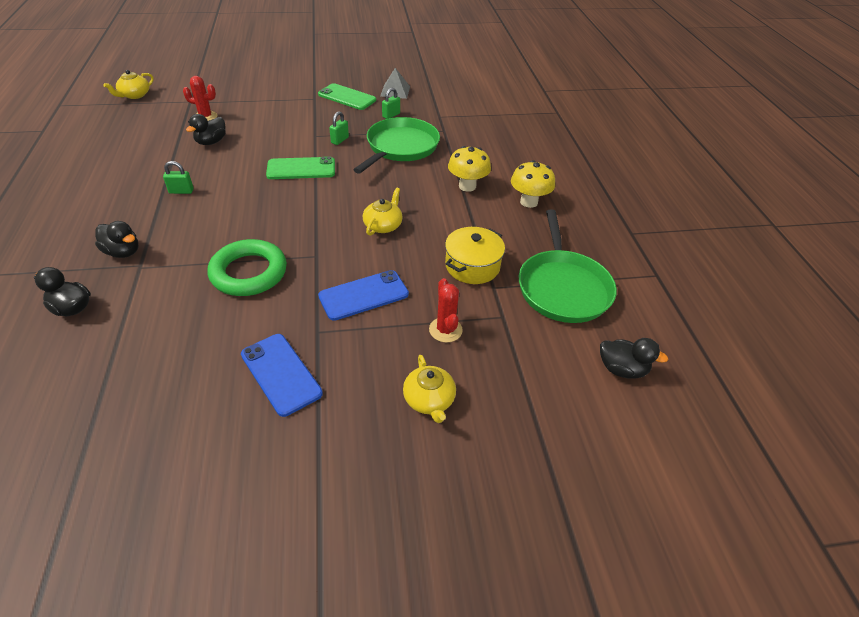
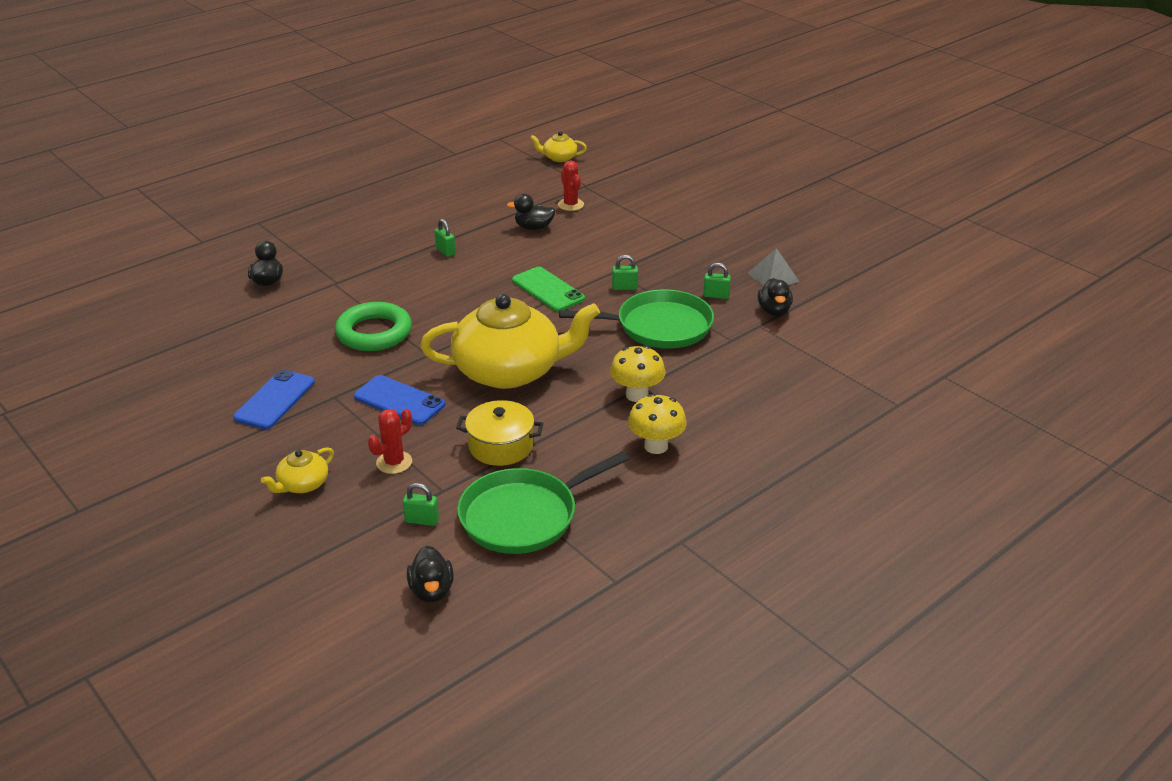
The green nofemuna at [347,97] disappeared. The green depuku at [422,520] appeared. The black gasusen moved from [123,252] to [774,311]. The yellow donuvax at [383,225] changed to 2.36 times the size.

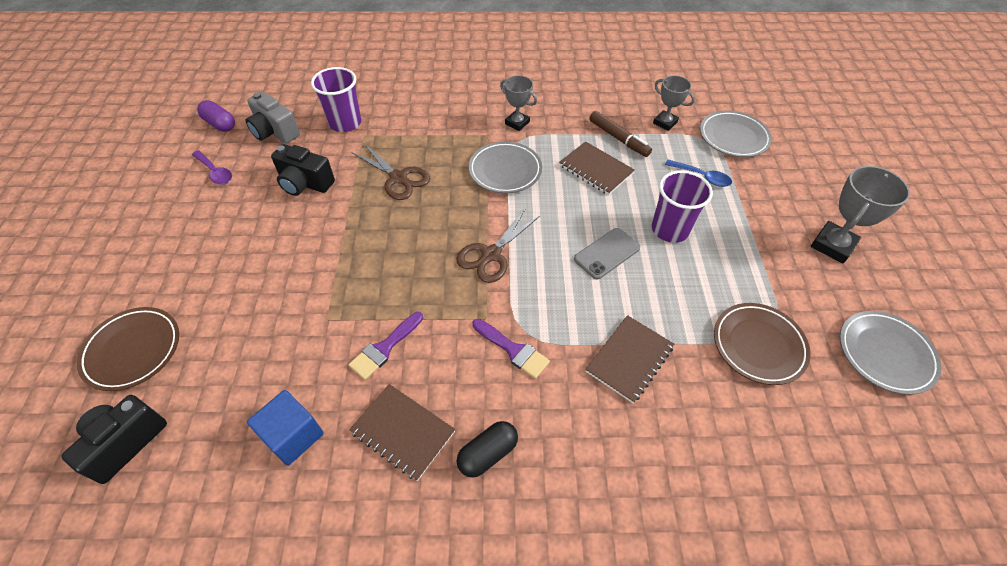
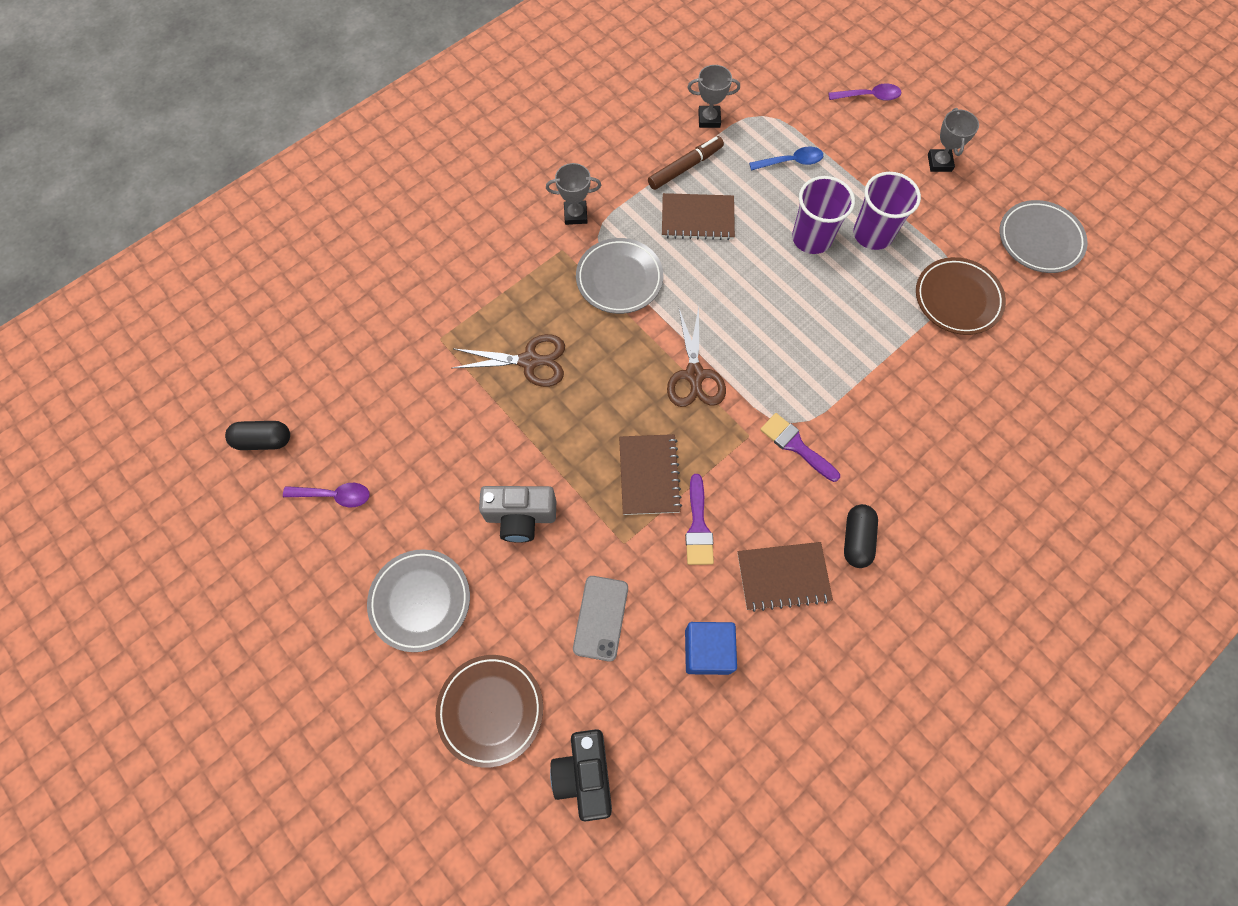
The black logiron at [305,183] disappeared. The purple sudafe at [869,96] appeared. The grey logiron moved from [275,132] to [520,517]. The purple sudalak moved from [345,123] to [872,234]. The grey nofemuna moved from [607,253] to [600,618]. The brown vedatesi moved from [629,359] to [649,475]. The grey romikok moved from [733,137] to [420,601]. The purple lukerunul at [220,124] became the black lukerunul at [264,440]. The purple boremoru at [513,350] turned 135 degrees counterclockwise. The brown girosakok at [618,138] turned 45 degrees counterclockwise. The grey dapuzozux at [832,245] changed to 0.64 times the size.

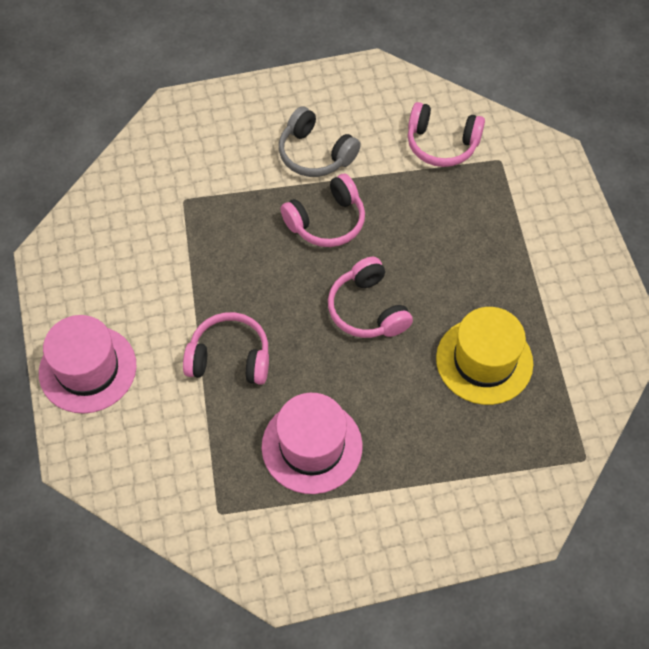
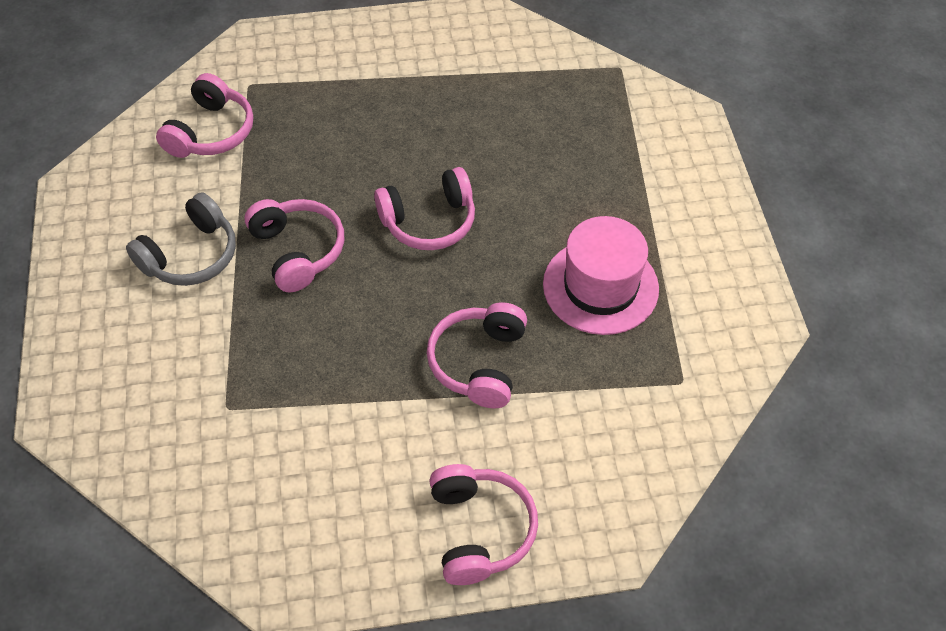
The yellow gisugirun at [484,361] disappeared. The pink gisugirun at [87,369] was replaced by the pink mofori at [480,530].

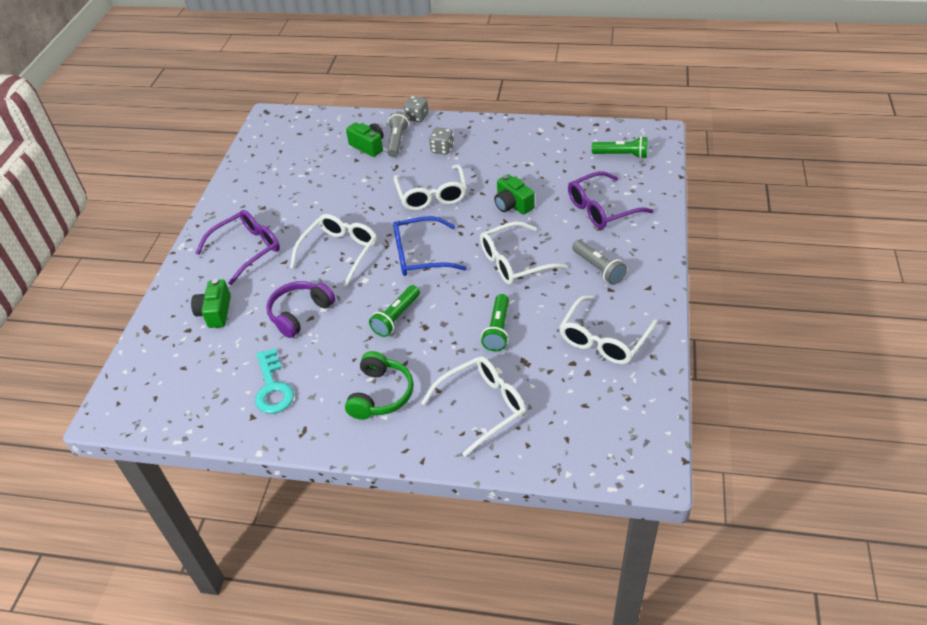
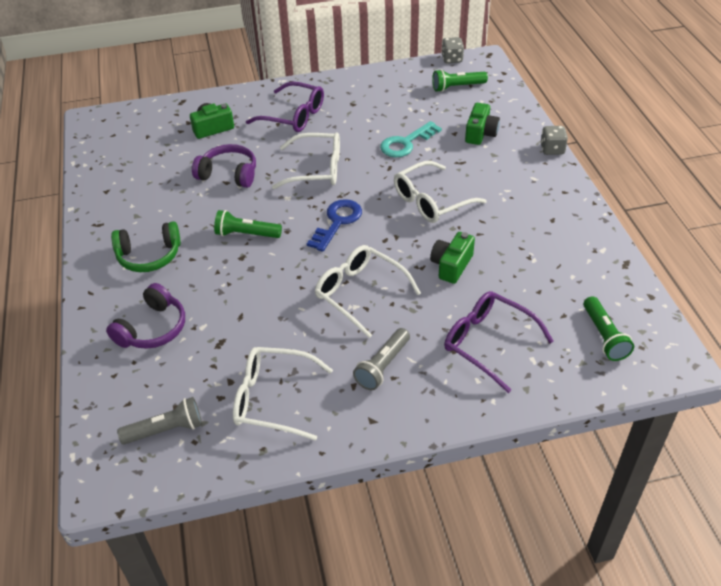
The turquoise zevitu moved from [272,387] to [406,143]. The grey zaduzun moved from [397,141] to [166,430]. The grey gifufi moved from [442,149] to [452,59]. The green zaduzun moved from [498,330] to [457,87]. The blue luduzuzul at [420,255] was replaced by the blue zevitu at [337,222]. The white luduzuzul at [483,406] was replaced by the purple mofori at [153,328].

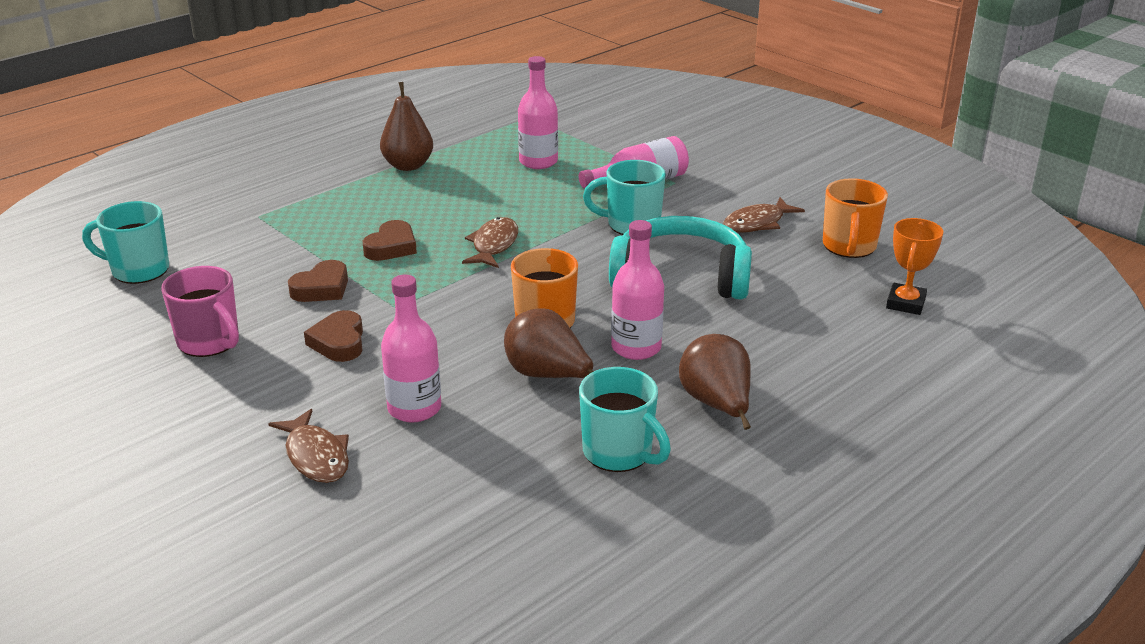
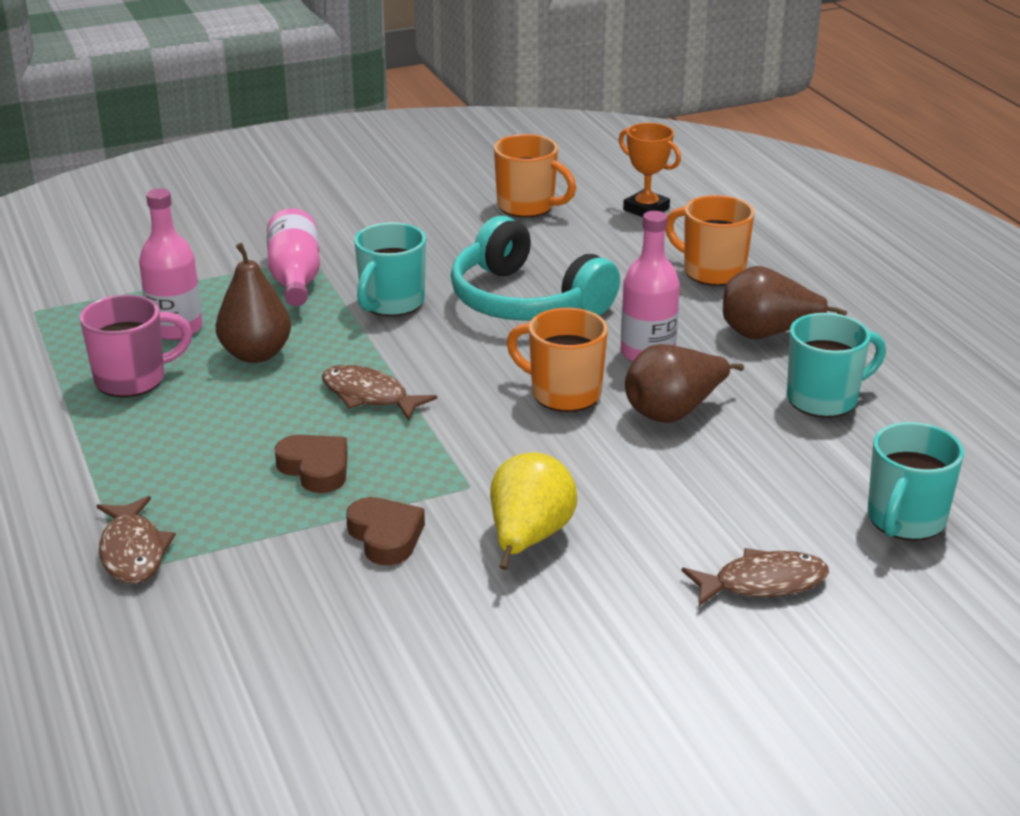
The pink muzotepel at [414,408] disappeared. The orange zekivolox at [712,271] appeared. The turquoise zekivolox moved from [138,270] to [905,520]. The pink zekivolox moved from [209,342] to [132,379]. The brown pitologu moved from [408,166] to [256,354]. The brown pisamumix moved from [757,223] to [133,551]. The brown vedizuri at [339,342] was replaced by the yellow pitologu at [528,539]. The turquoise mofori at [681,277] turned 75 degrees counterclockwise.

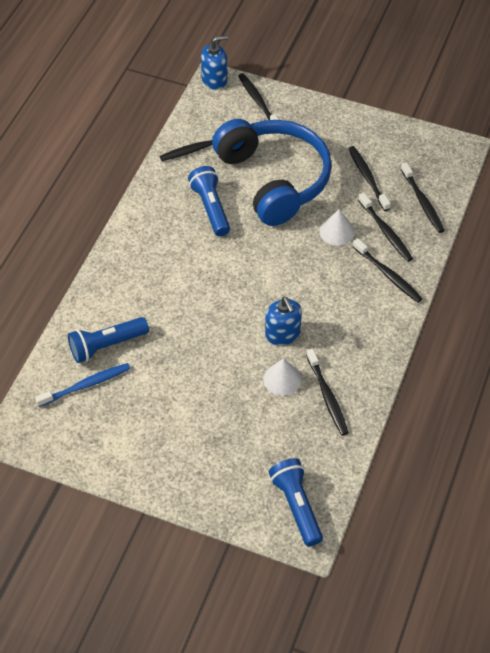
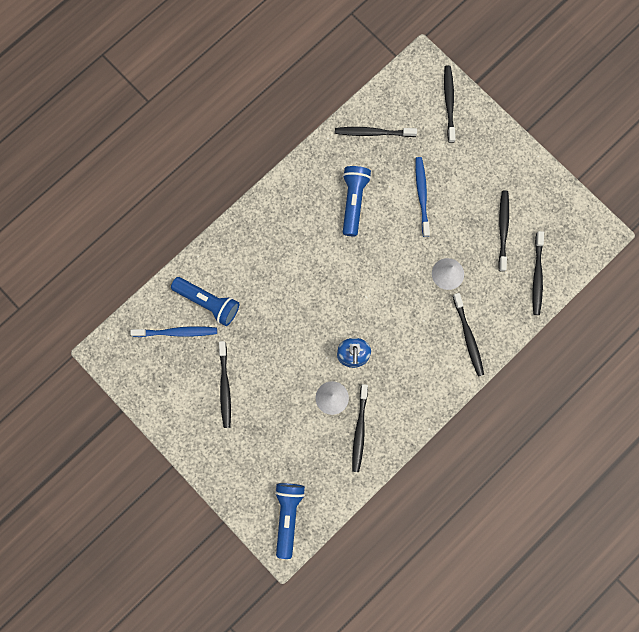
The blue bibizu at [214,79] disappeared. The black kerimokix moved from [386,232] to [225,387]. The blue mofori at [274,179] was replaced by the blue kerimokix at [422,195]. The blue zaduzun at [106,346] turned 150 degrees counterclockwise.

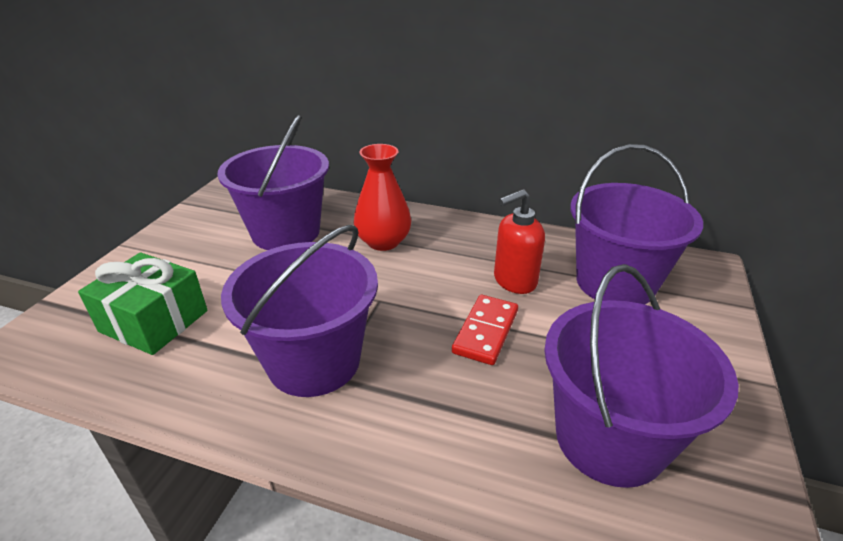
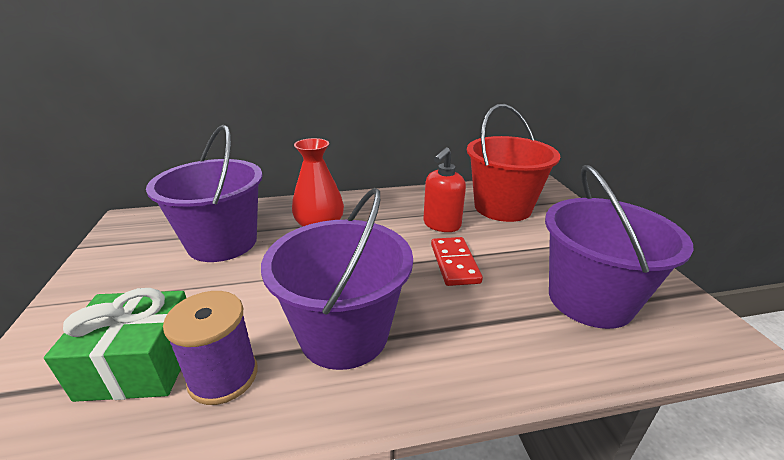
The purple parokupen at [223,376] appeared. The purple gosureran at [615,282] became the red gosureran at [502,207].

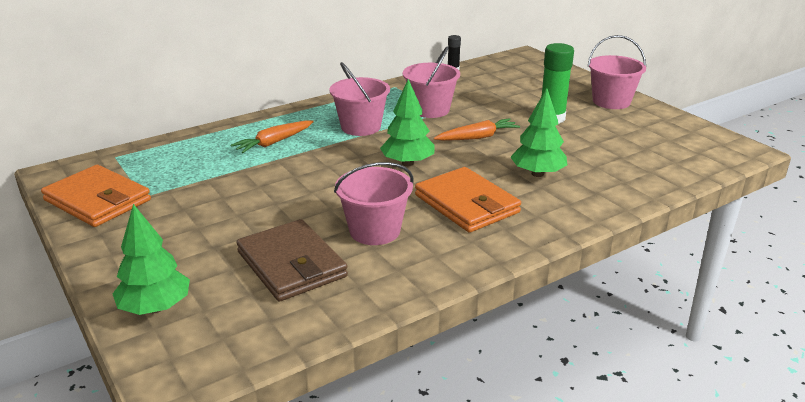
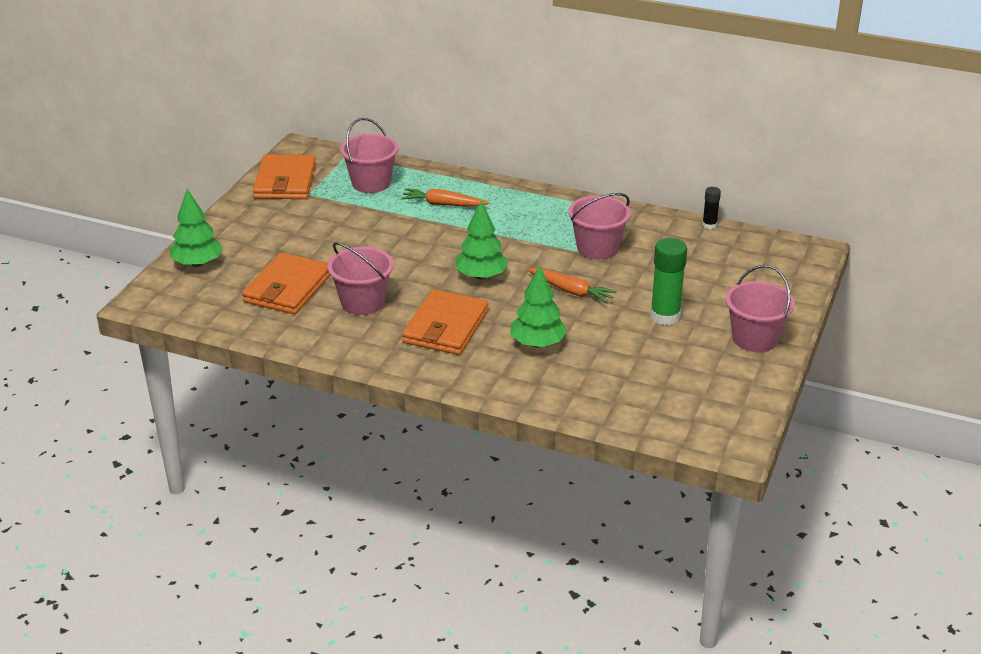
The pink gosureran moved from [361,127] to [371,183]. The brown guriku at [291,264] became the orange guriku at [288,288].

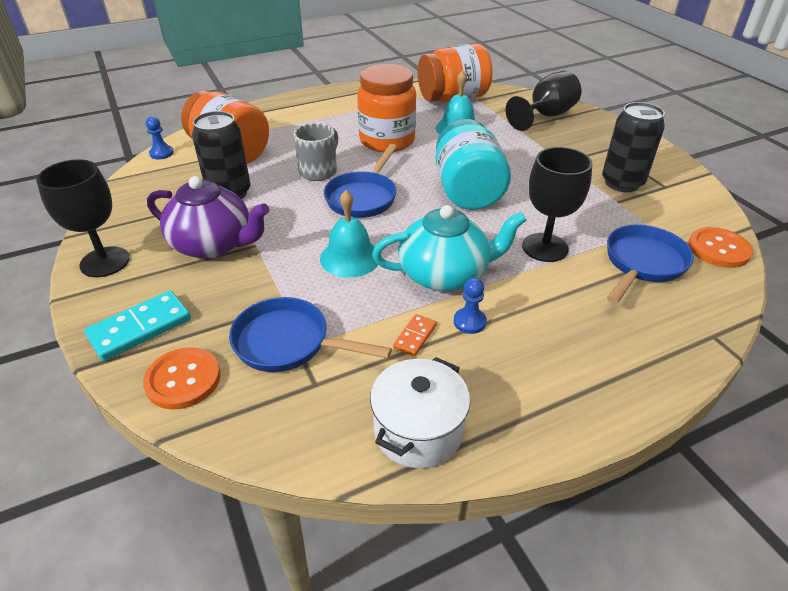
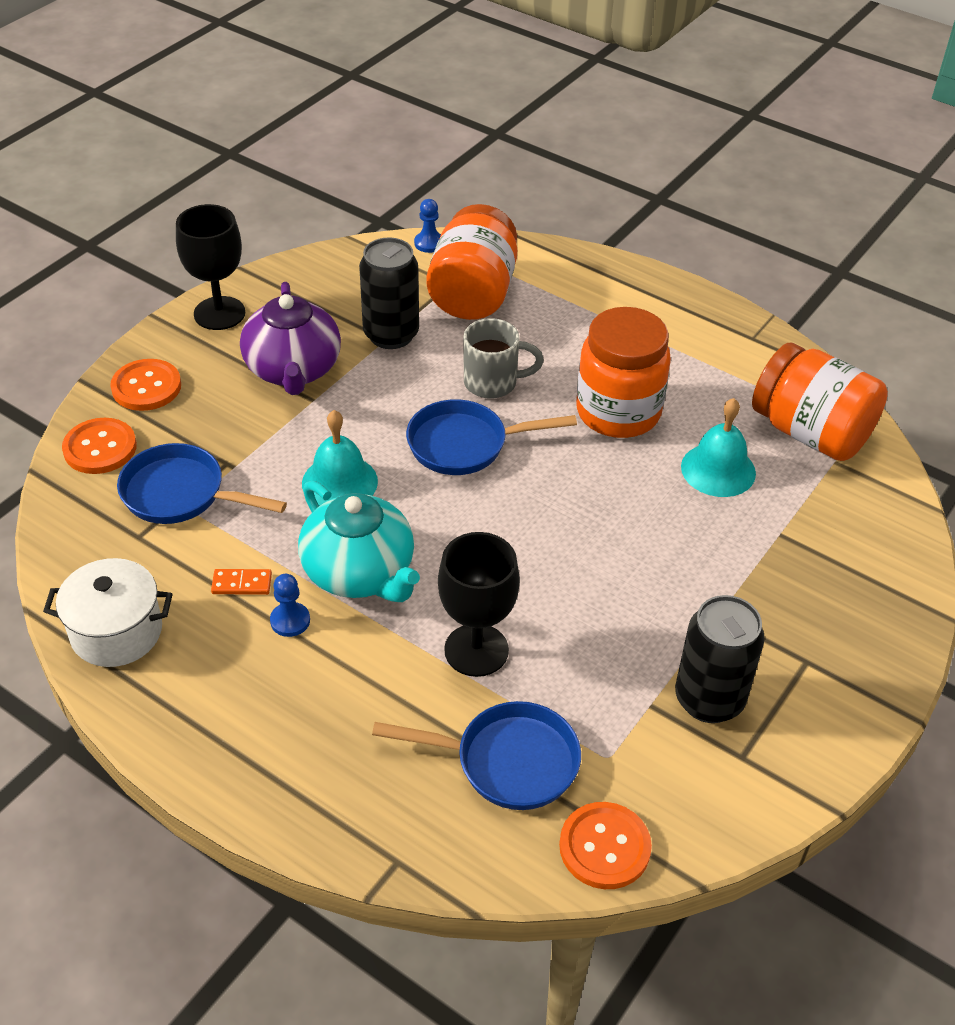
The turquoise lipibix at [467,191] disappeared. The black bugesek at [545,116] disappeared. The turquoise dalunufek at [140,328] was replaced by the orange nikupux at [146,387]. The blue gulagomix at [288,343] turned 60 degrees counterclockwise.

